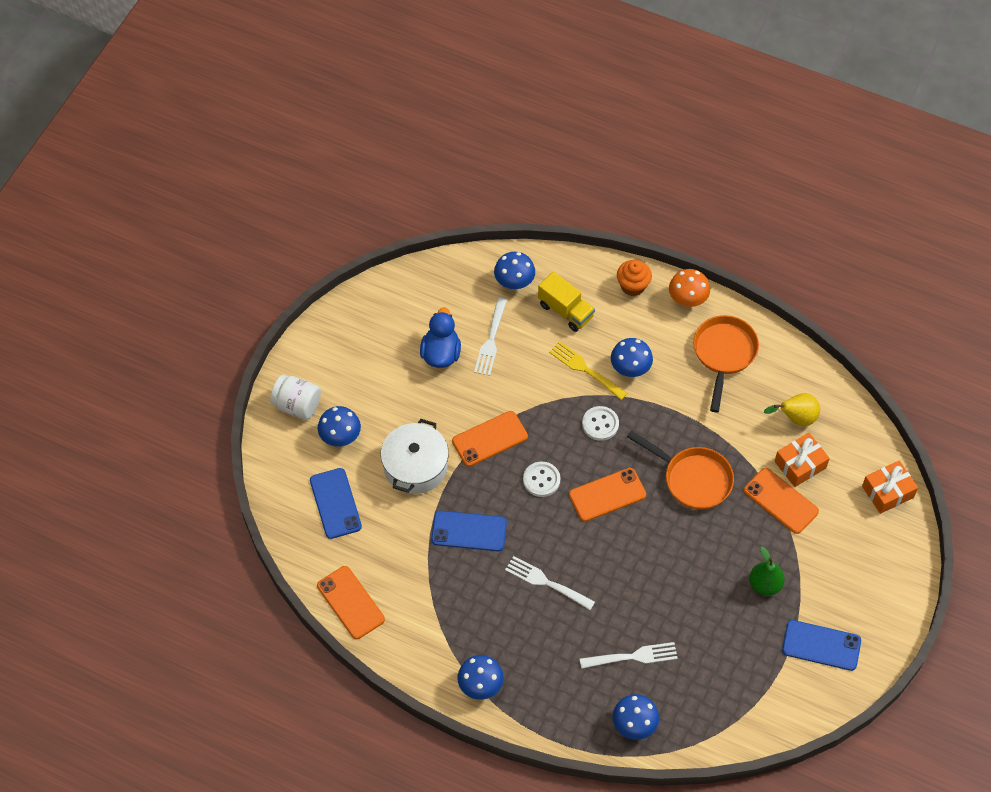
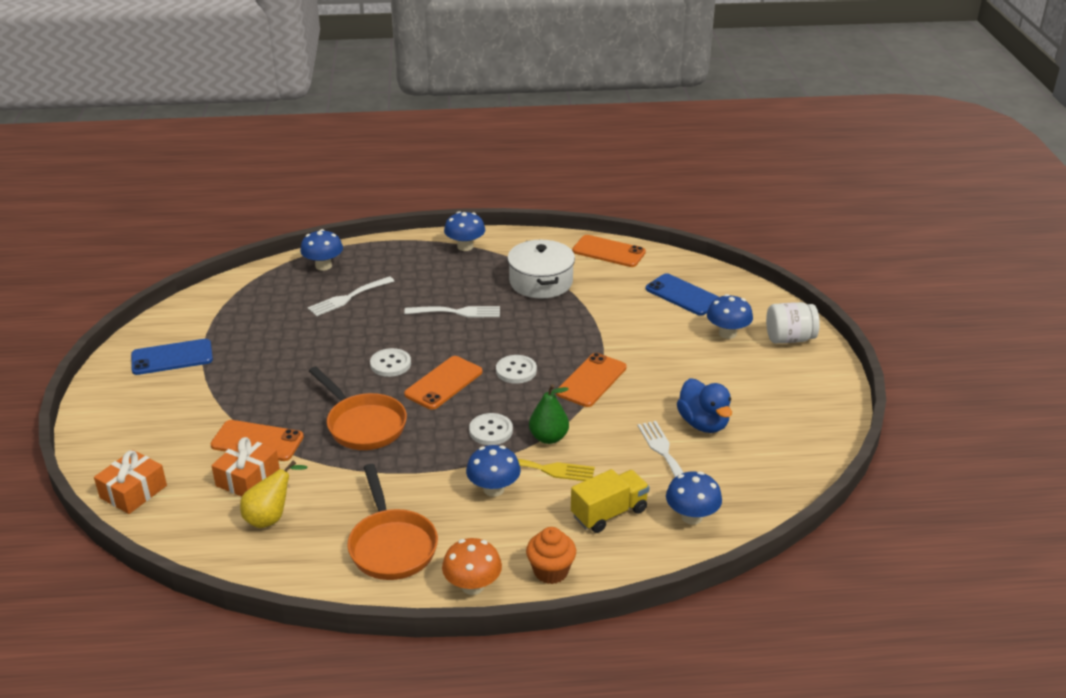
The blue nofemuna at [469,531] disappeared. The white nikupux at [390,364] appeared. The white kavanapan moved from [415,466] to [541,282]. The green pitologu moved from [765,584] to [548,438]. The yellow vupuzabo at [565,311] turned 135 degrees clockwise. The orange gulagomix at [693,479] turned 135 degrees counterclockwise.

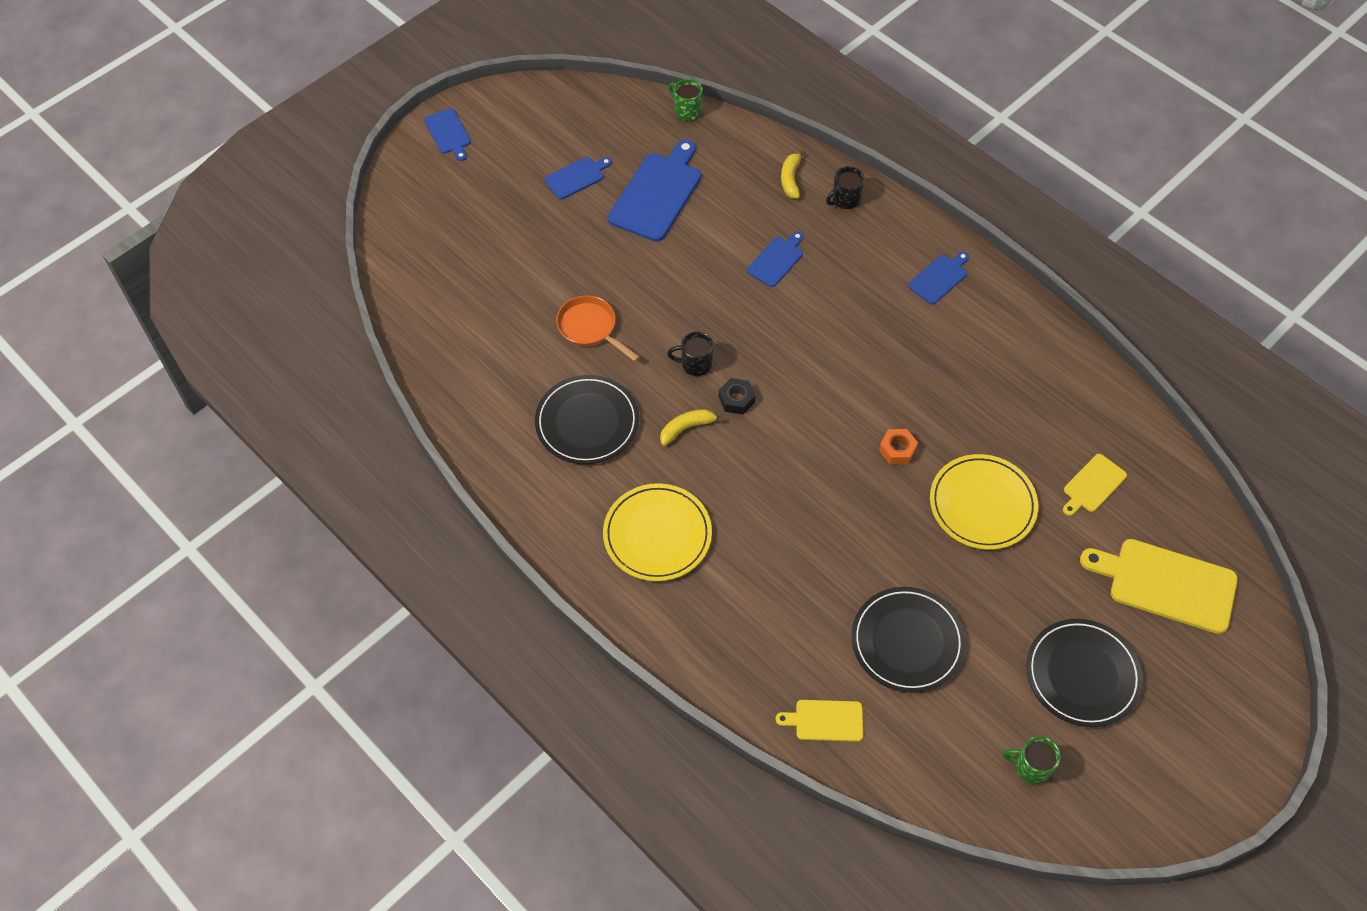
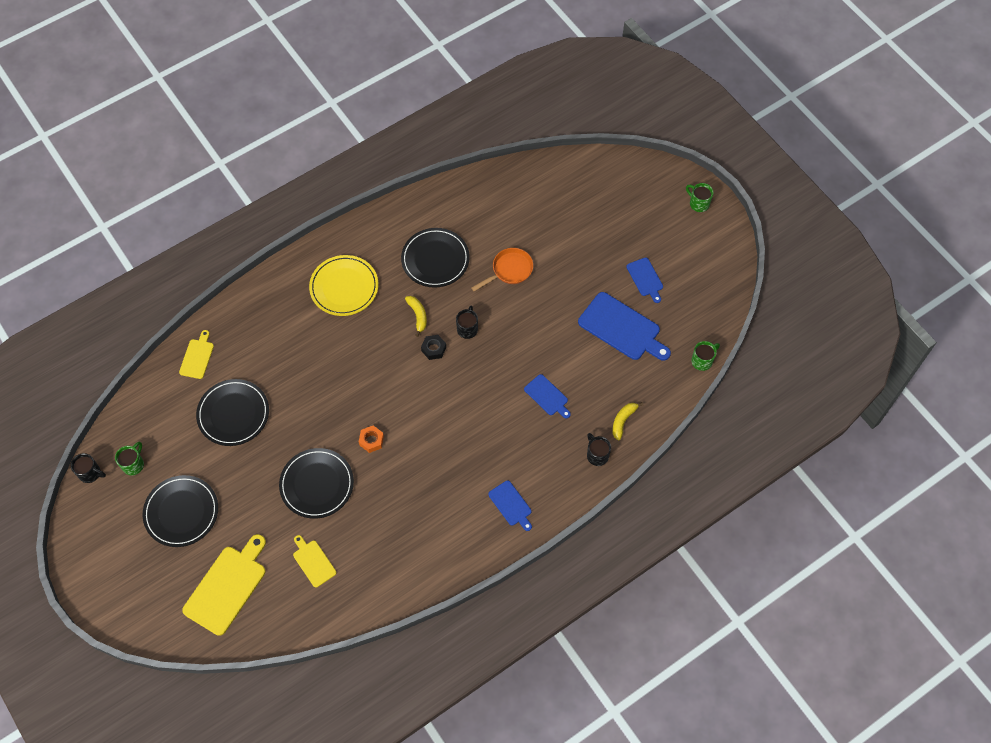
The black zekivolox at [90,473] appeared. The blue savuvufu at [448,133] was replaced by the green zekivolox at [698,203]. The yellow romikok at [982,504] became the black romikok at [317,484]. The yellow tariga at [790,179] turned 75 degrees counterclockwise.

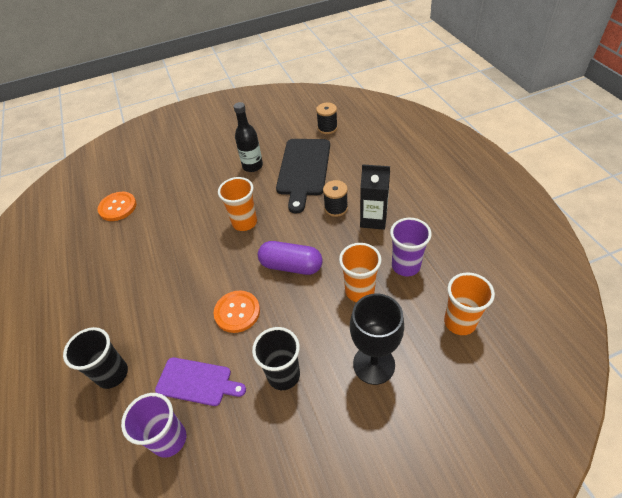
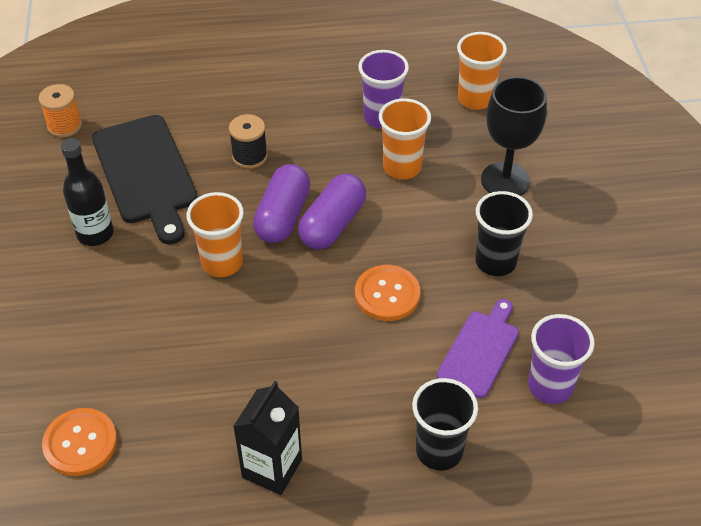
The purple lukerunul at [283,216] appeared. The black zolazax moved from [373,219] to [272,468]. The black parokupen at [327,128] became the orange parokupen at [64,125]. The black savuvufu at [303,169] turned 45 degrees clockwise.

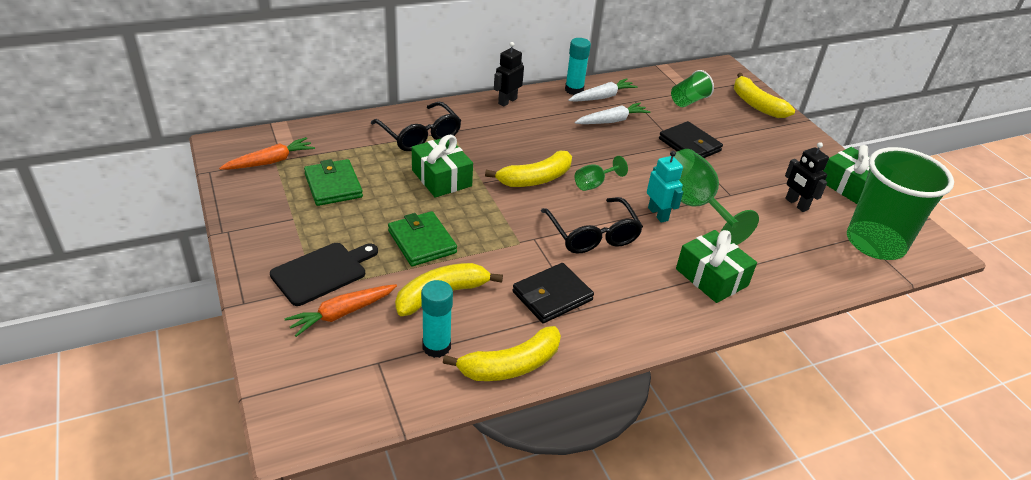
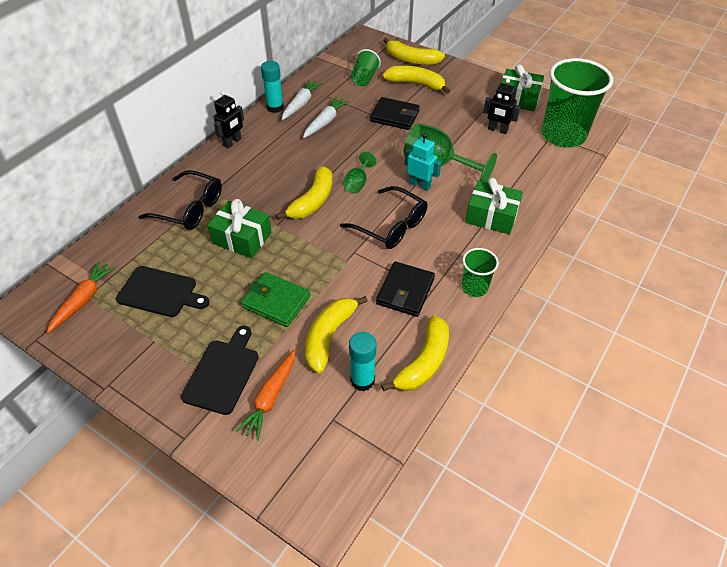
The yellow tariga at [416,84] appeared. The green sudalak at [474,287] appeared. The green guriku at [333,185] was replaced by the black savuvufu at [160,292]. The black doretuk at [507,101] turned 150 degrees counterclockwise.

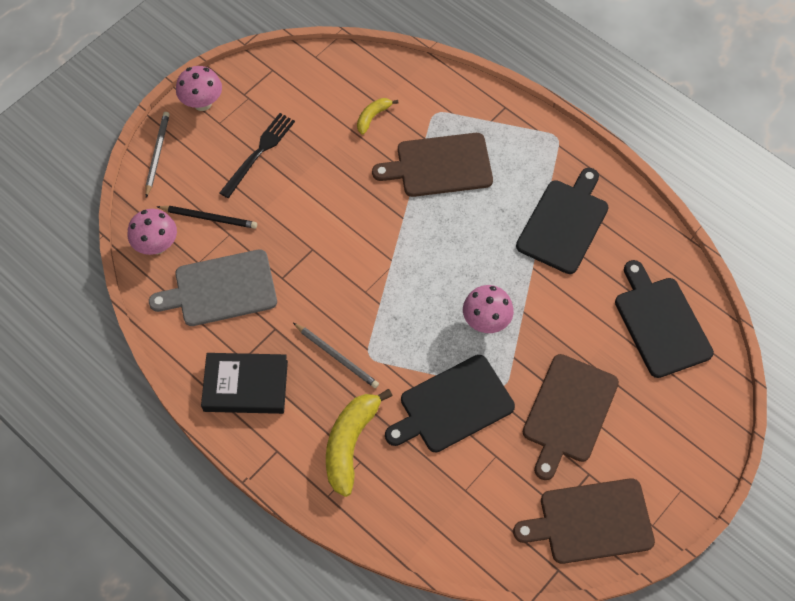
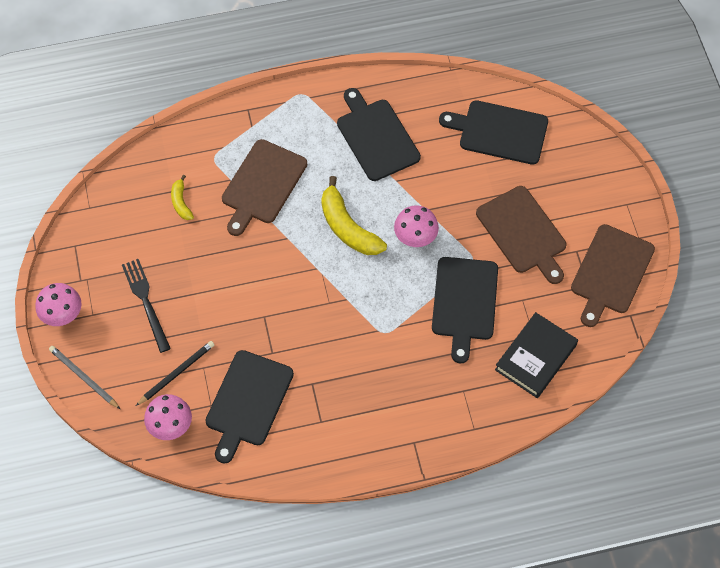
The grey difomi at [337,356] disappeared. The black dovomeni moved from [245,386] to [535,357]. The yellow tariga moved from [350,443] to [348,227]. The grey savuvufu at [221,289] became the black savuvufu at [248,402].

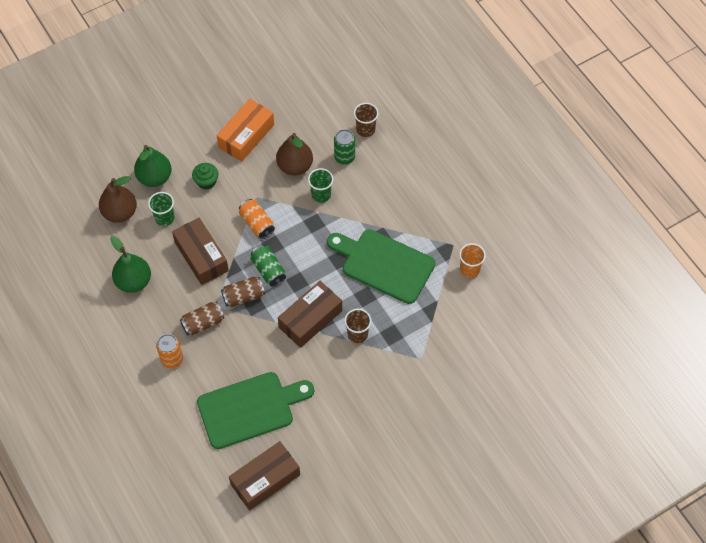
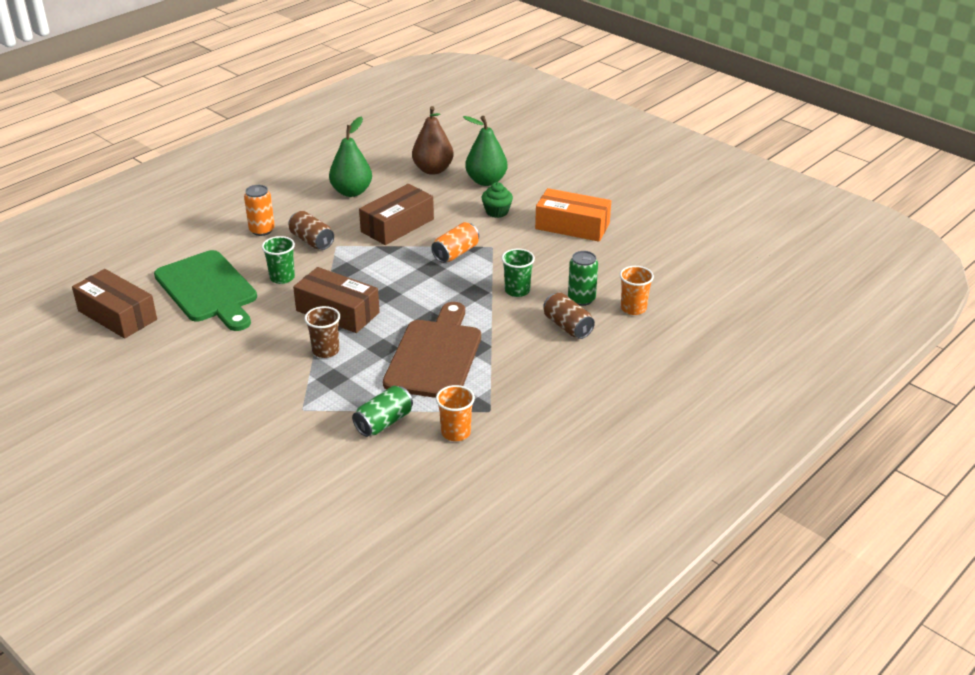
The brown pitologu at [295,166] disappeared. The green sudalak moved from [164,218] to [282,278]. The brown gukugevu moved from [243,296] to [567,326]. The green gukugevu moved from [268,270] to [384,422]. The green savuvufu at [384,265] became the brown savuvufu at [435,356]. The brown sudalak at [365,129] became the orange sudalak at [633,308].

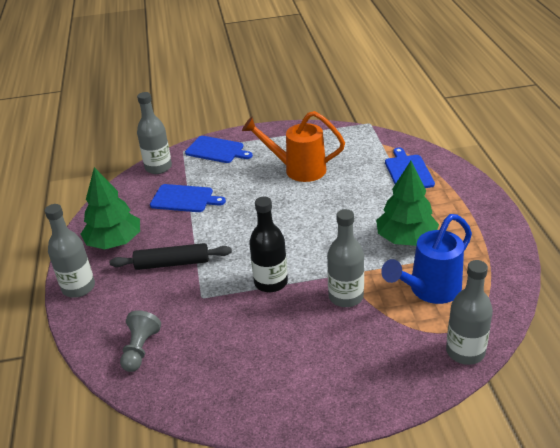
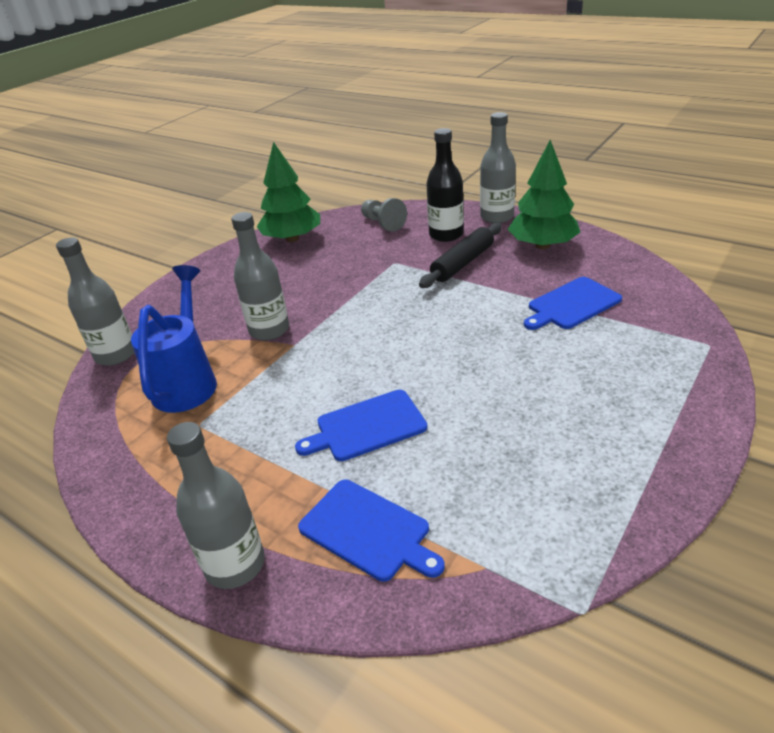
The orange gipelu at [297,169] disappeared. The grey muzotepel moved from [158,167] to [235,564]. The blue savuvufu moved from [216,150] to [367,426]. The black muzotepel moved from [271,282] to [446,234]. The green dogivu moved from [406,239] to [292,239].

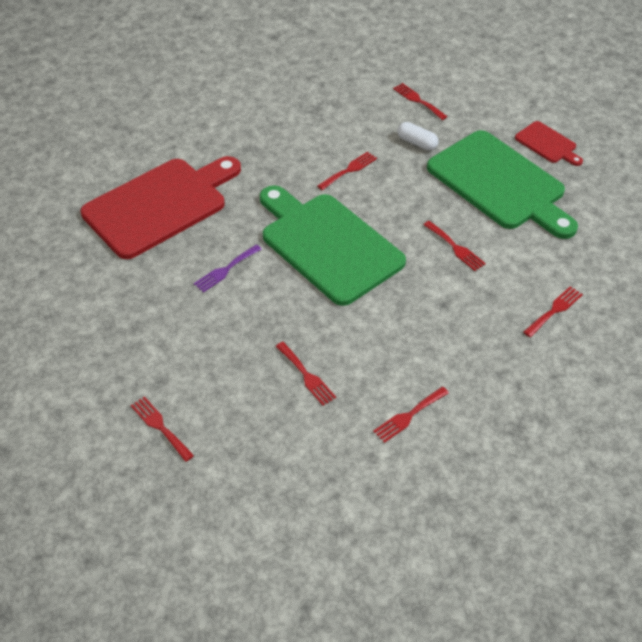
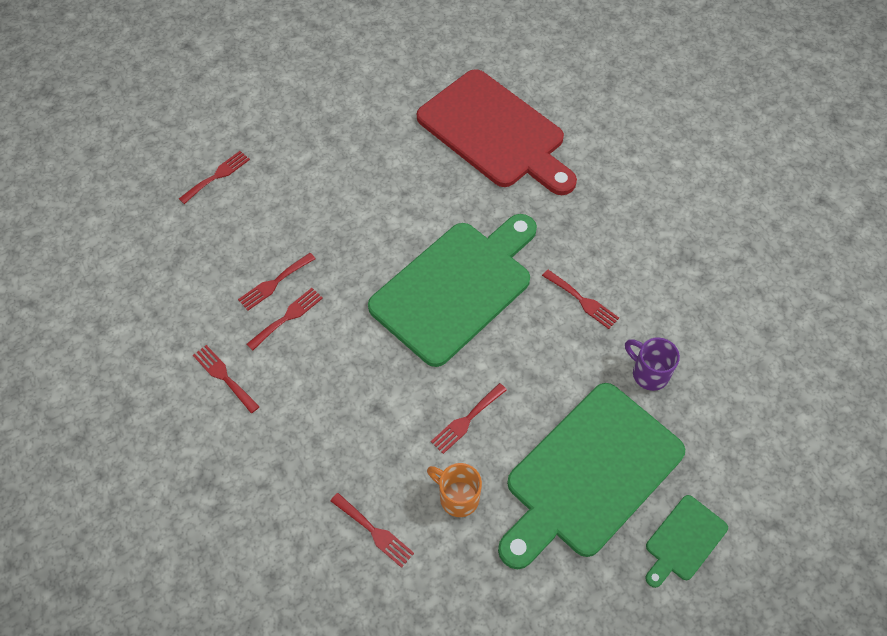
The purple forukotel at [226,270] disappeared. The orange zekivolox at [457,497] appeared. The red forukotel moved from [418,100] to [287,317]. The white lukerunul at [417,143] was replaced by the purple zekivolox at [649,373]. The red savuvufu at [547,144] became the green savuvufu at [683,540].

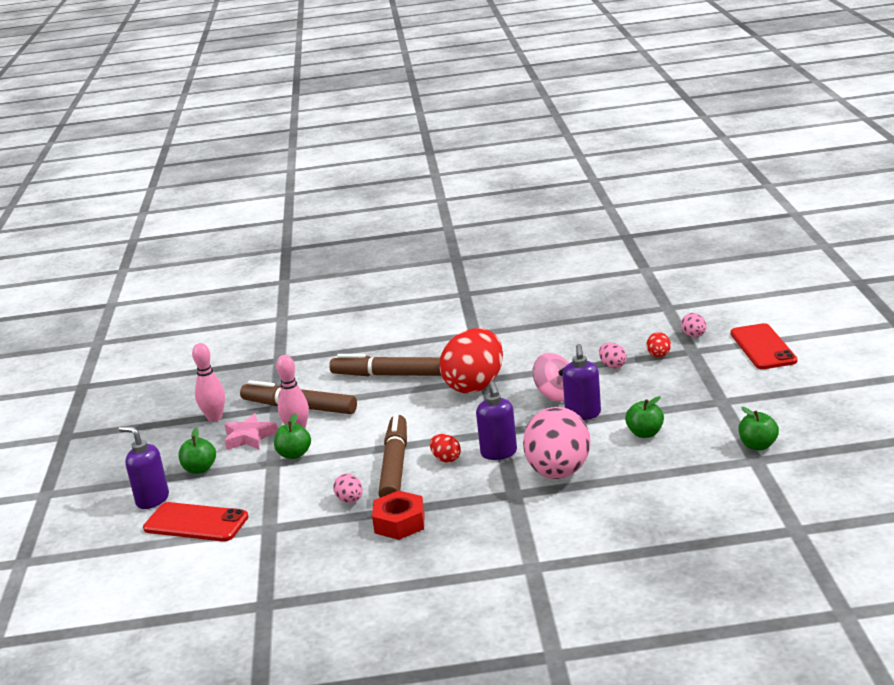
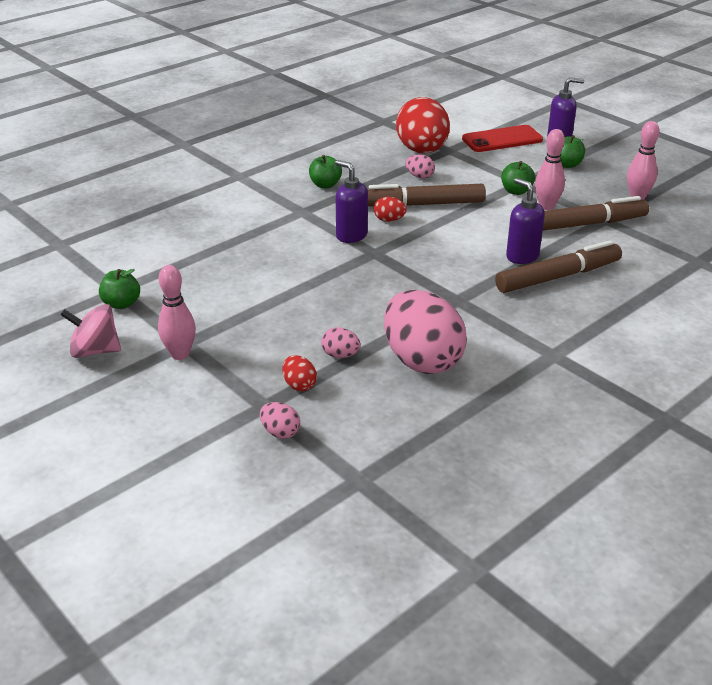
The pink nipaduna at [249,437] disappeared. The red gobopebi at [399,523] disappeared. The red nofemuna at [763,347] disappeared. The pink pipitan at [180,354] appeared. The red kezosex moved from [475,385] to [422,151]. The pink kezosex moved from [558,472] to [422,360]. The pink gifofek moved from [556,395] to [95,351]. The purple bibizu moved from [583,414] to [522,256]. The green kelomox moved from [645,433] to [325,185]. The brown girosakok at [395,466] turned 120 degrees clockwise.

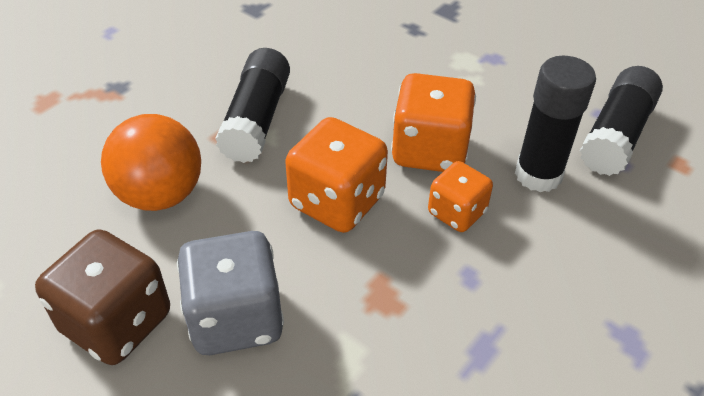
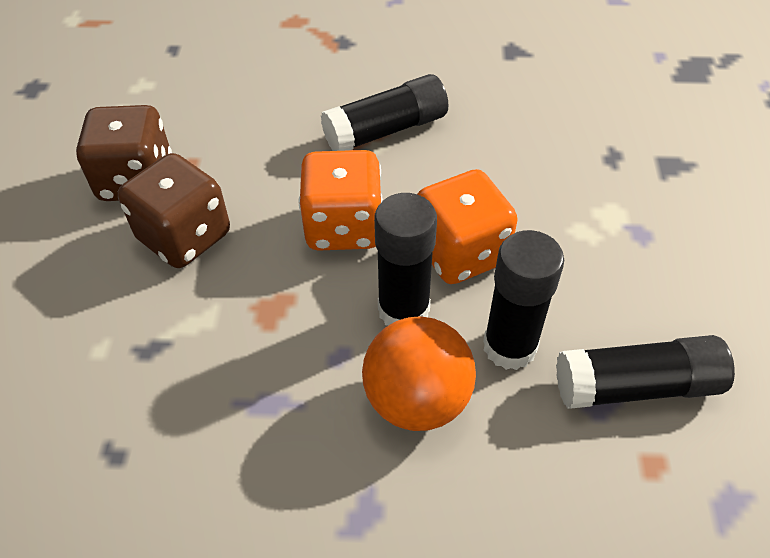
The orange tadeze moved from [160,194] to [417,399]. The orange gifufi at [456,212] was replaced by the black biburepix at [403,310]. The grey gifufi at [236,318] became the brown gifufi at [184,236].

